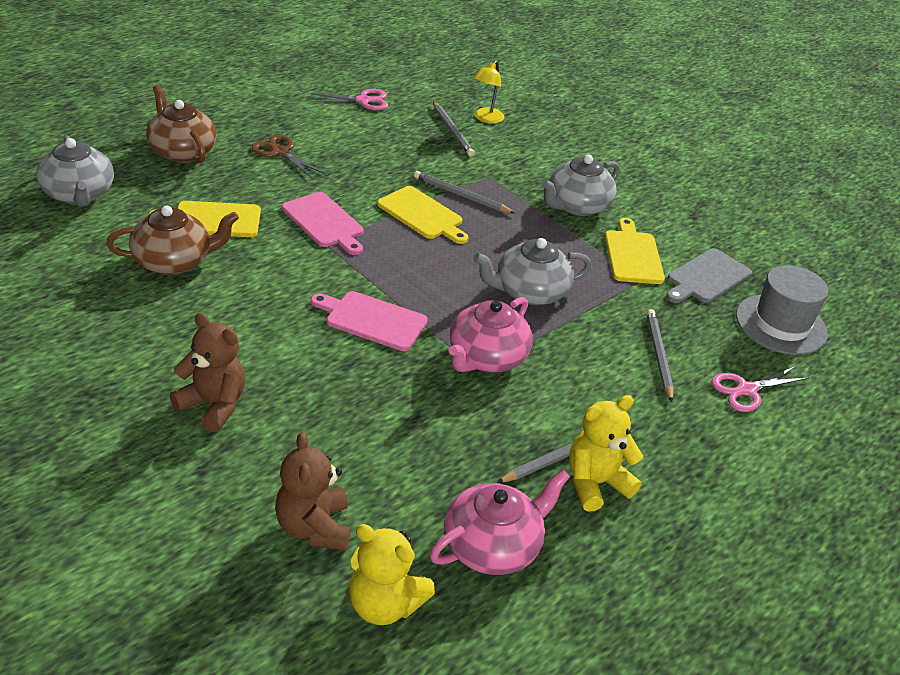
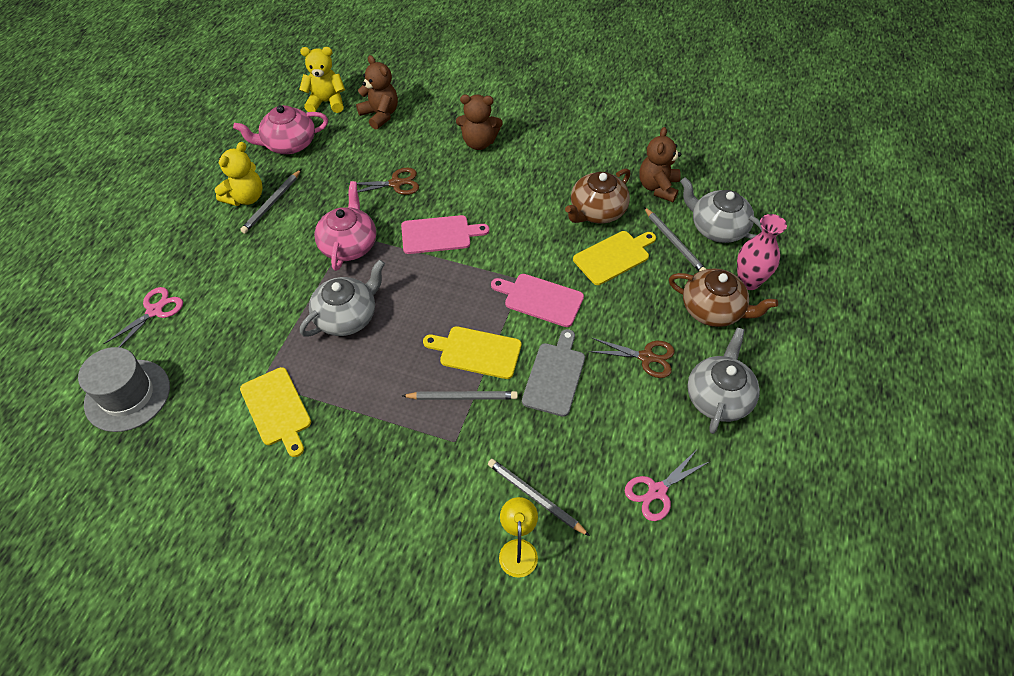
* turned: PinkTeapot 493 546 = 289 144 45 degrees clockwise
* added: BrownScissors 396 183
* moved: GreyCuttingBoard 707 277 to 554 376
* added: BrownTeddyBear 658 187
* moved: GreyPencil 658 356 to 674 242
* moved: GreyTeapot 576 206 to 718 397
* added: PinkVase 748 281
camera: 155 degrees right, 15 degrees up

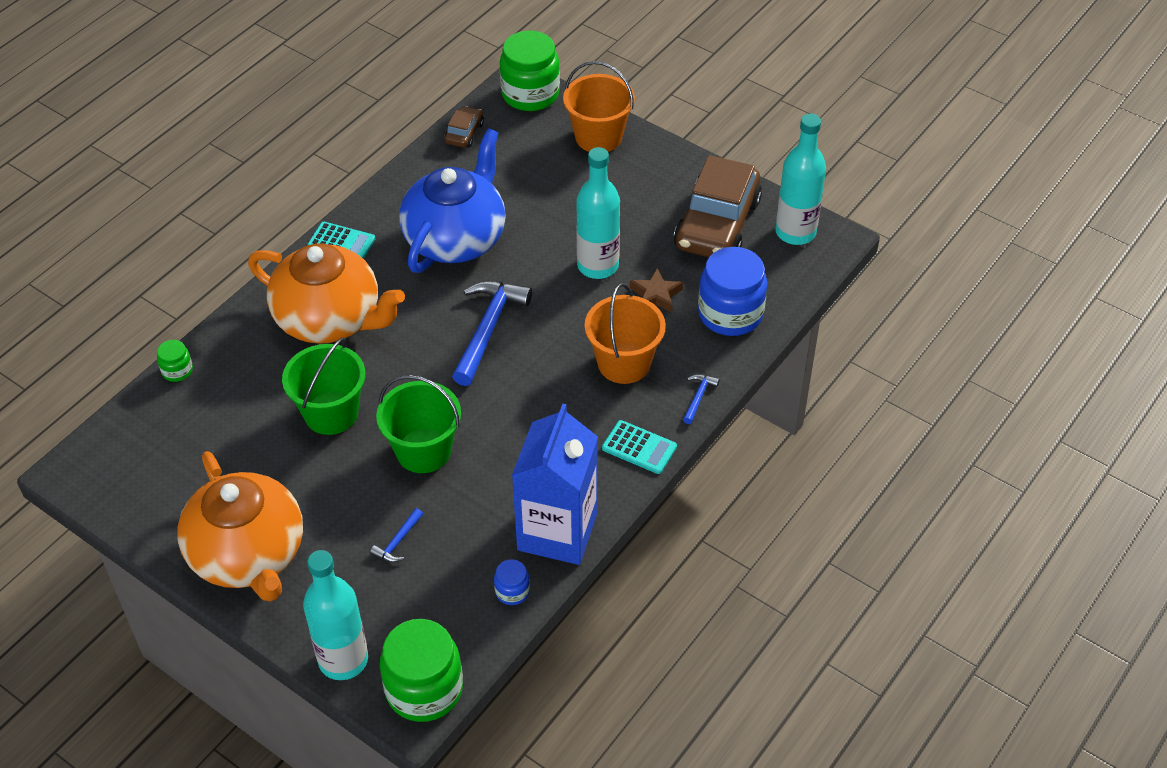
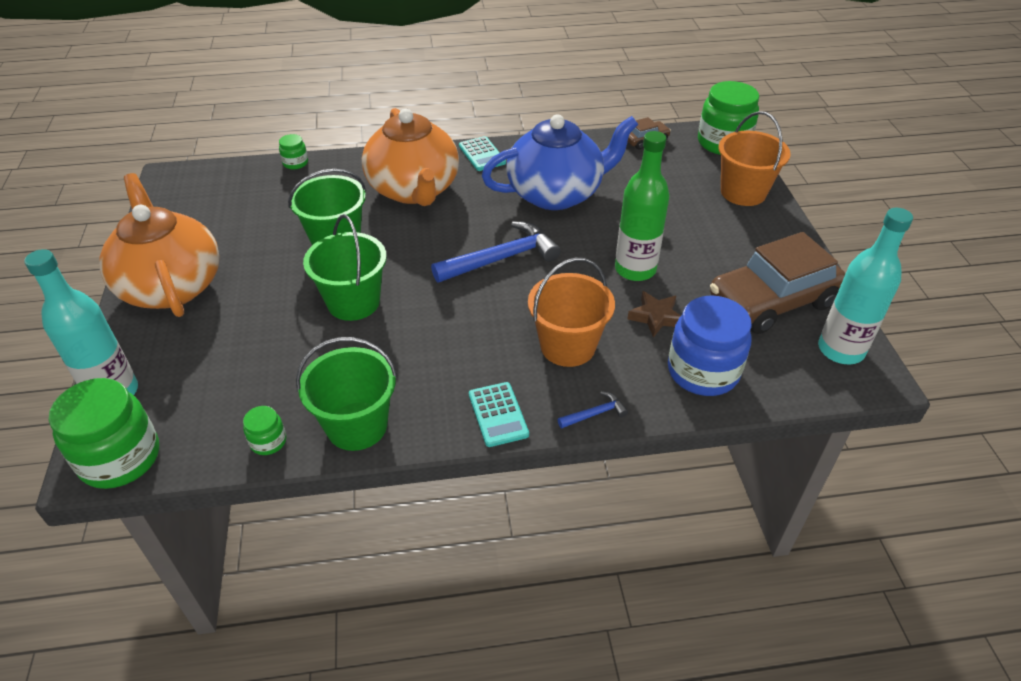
* turned: OrangeTeapot 248 555 = 171 285 135 degrees clockwise
* recoloured: BlueJar 512 591 to GreenJar 268 441
* replaced: BlueCarton 557 531 to GreenBucket 357 426
* recoloured: TurquoiseBottle 598 266 to GreenBottle 635 269
* removed: BlueHammer 398 541
camera: 45 degrees right, 5 degrees down

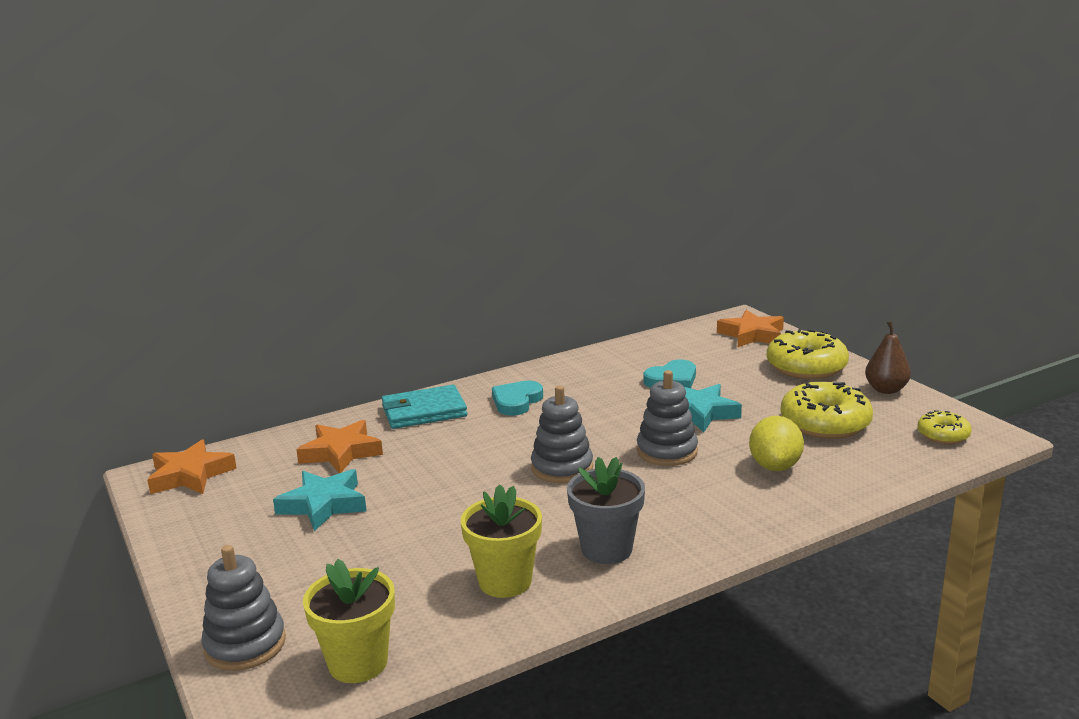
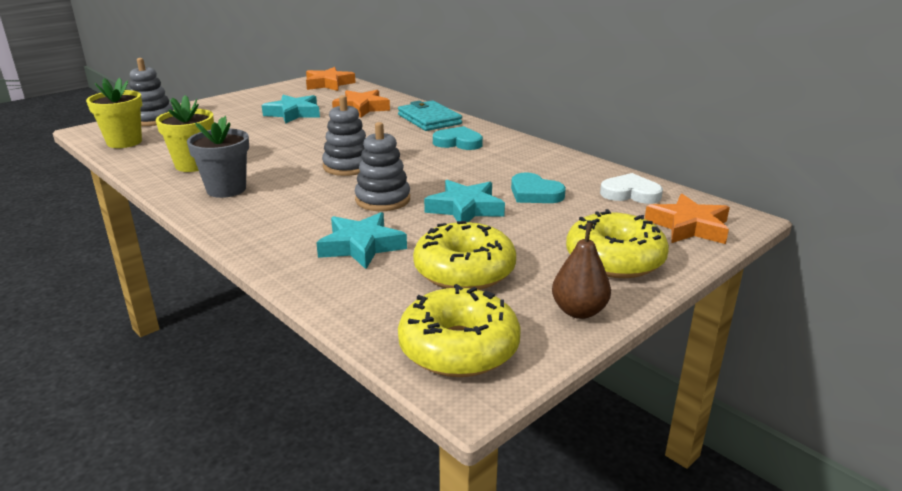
* replaced: YellowLemon 775 466 to TurquoiseStar 361 246
* resized: YellowDonut 943 435 = 459 348 x1.81
* added: WhiteHeart 630 193
camera: 75 degrees right, 5 degrees up

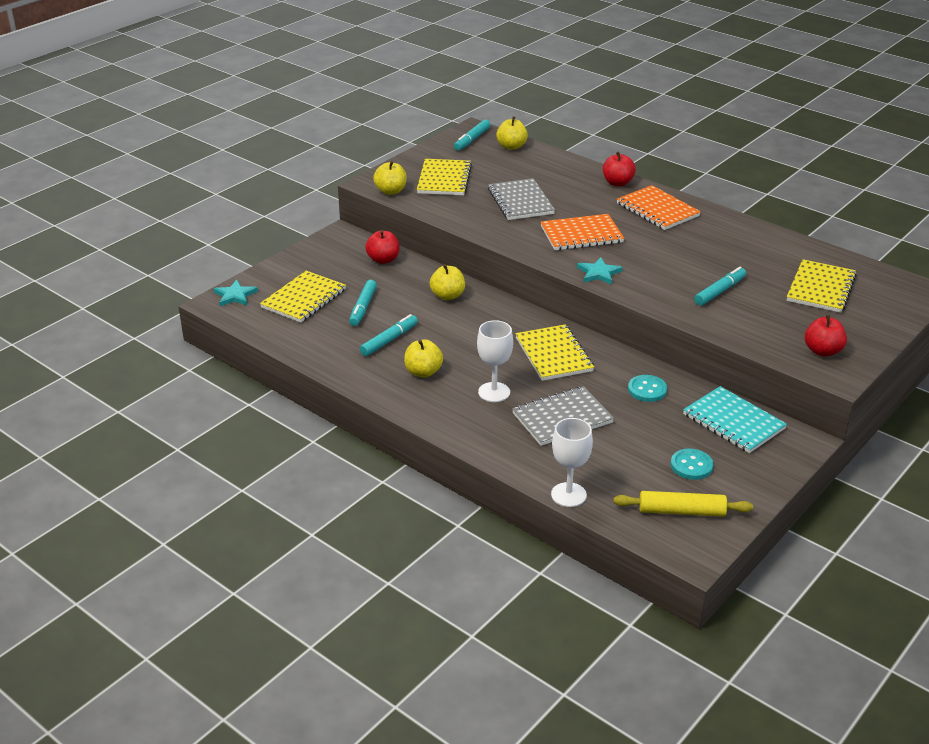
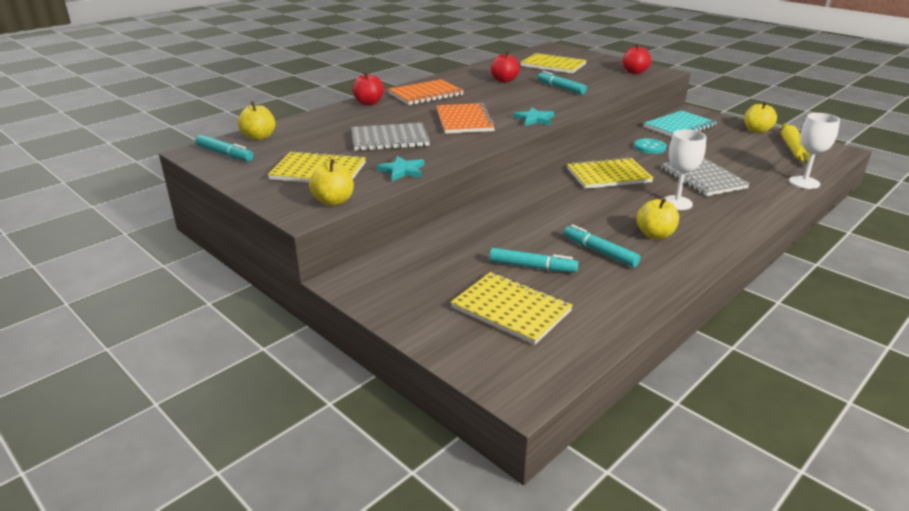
* moved: TurquoiseStar 235 295 to 402 171
* moved: RedApple 383 260 to 504 80
* moved: YellowApple 447 296 to 757 130
* removed: TurquoiseButton 691 465
camera: 85 degrees left, 5 degrees down

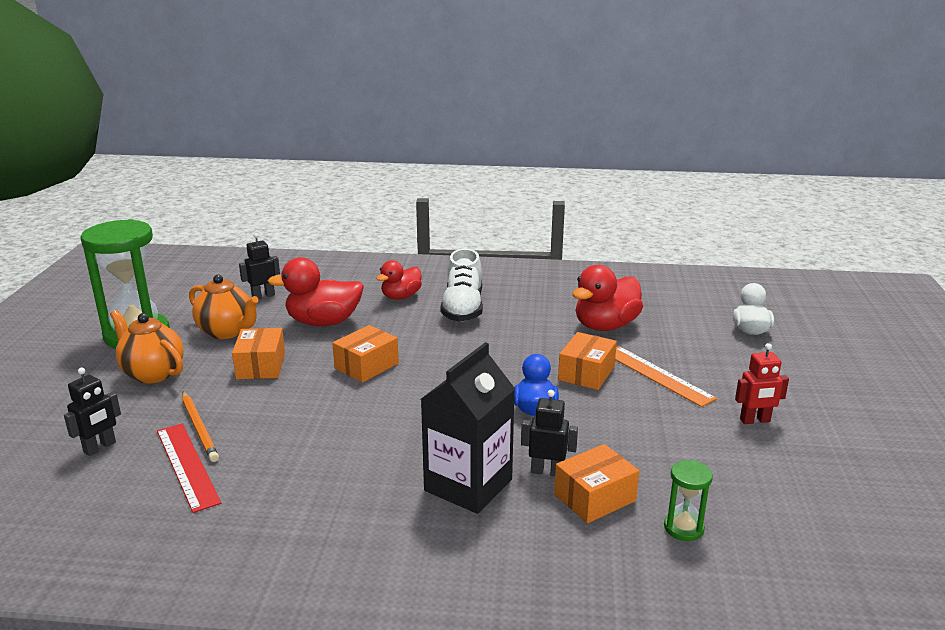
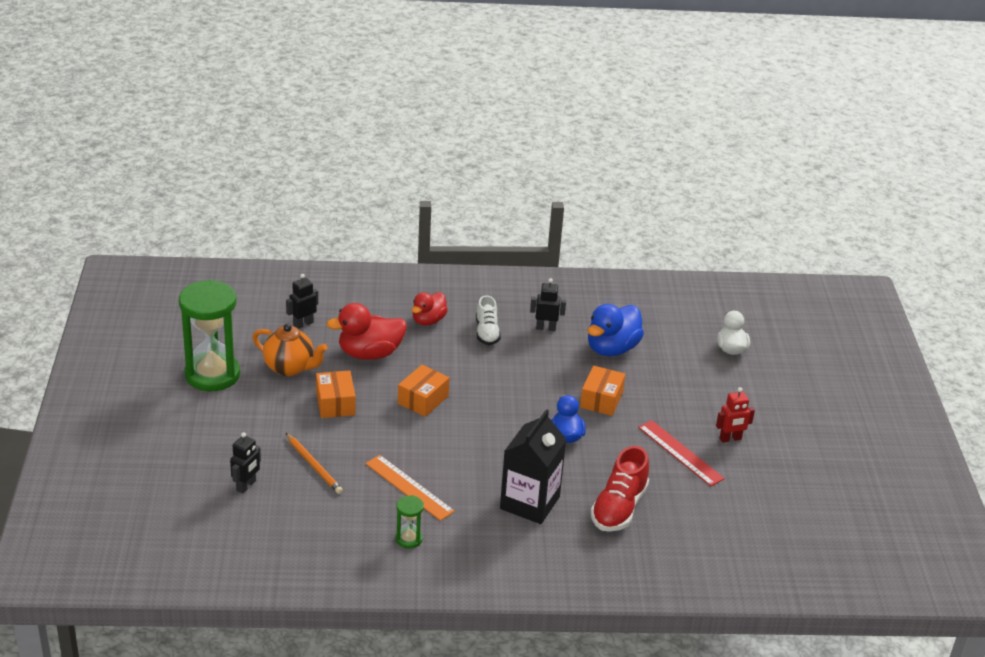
* moved: OrangeRuler 657 375 to 409 487
* moved: GreenHourglass 683 528 to 409 539
* resized: WhiteShoe 463 308 = 487 332 x0.66
* moved: BlackRobot 547 471 to 546 328
* recoloured: RedDuck 605 326 to BlueDuck 612 348
* replaced: OrangeBox 594 497 to RedShoe 619 508
* moved: RedRuler 187 465 to 680 453
* removed: OrangeTeapot 153 373
camera: 10 degrees left, 10 degrees up

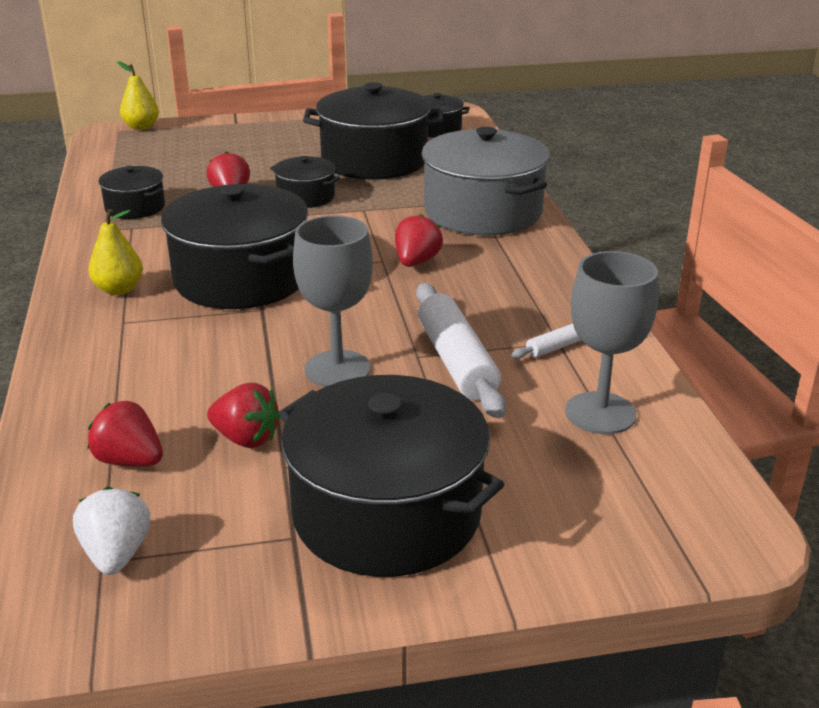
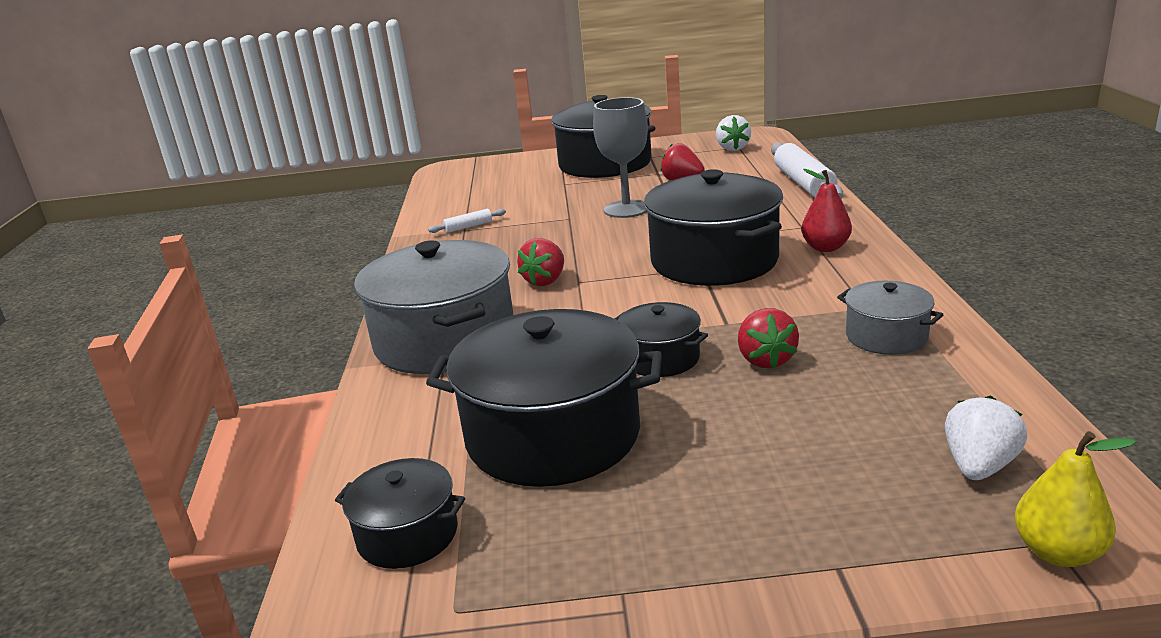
* moved: WhiteRollingPin 456 362 to 803 183
* recoloured: YellowPear 119 289 to RedPear 825 248
* recoloured: BlackPot 135 207 to GreyPot 886 336
* added: WhiteStrawberry 979 466
* removed: RedStrawberry 129 461
* removed: GreyGoblet 600 413
camera: 170 degrees left, 5 degrees down

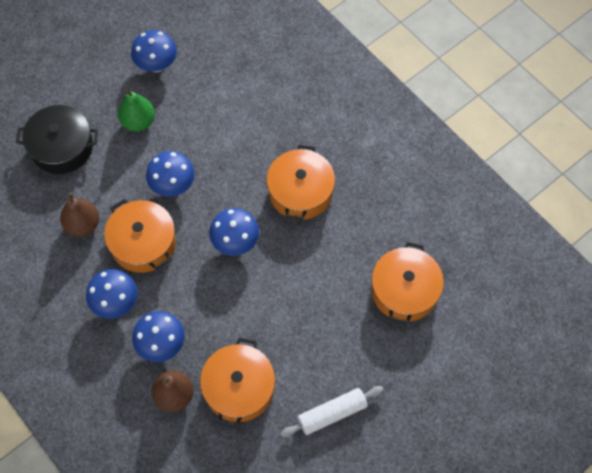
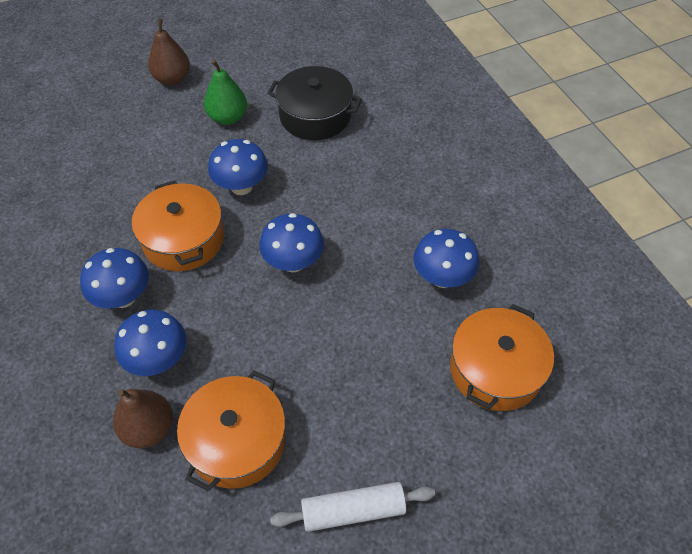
* moved: BrownPear 83 225 to 172 79
* moved: BlackPot 62 147 to 315 116
* moved: BlueMushroom 157 65 to 442 277
* removed: OrangePot 300 192
camera: 15 degrees right, 10 degrees down

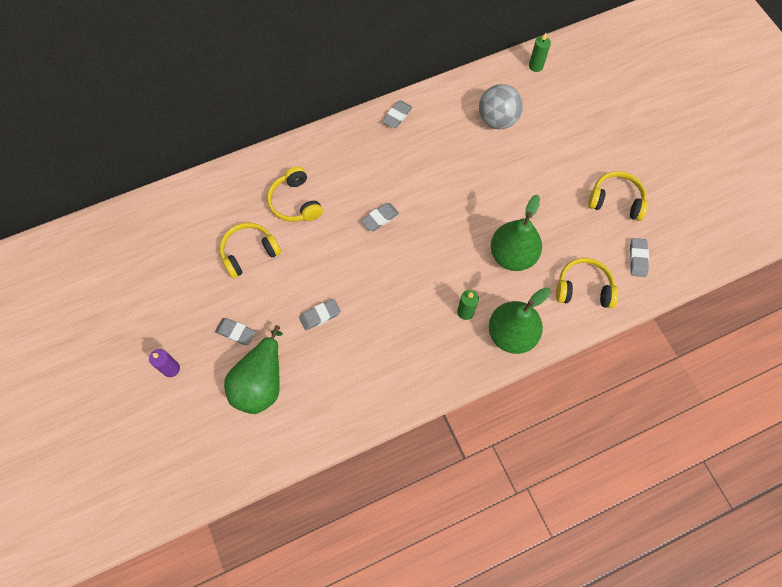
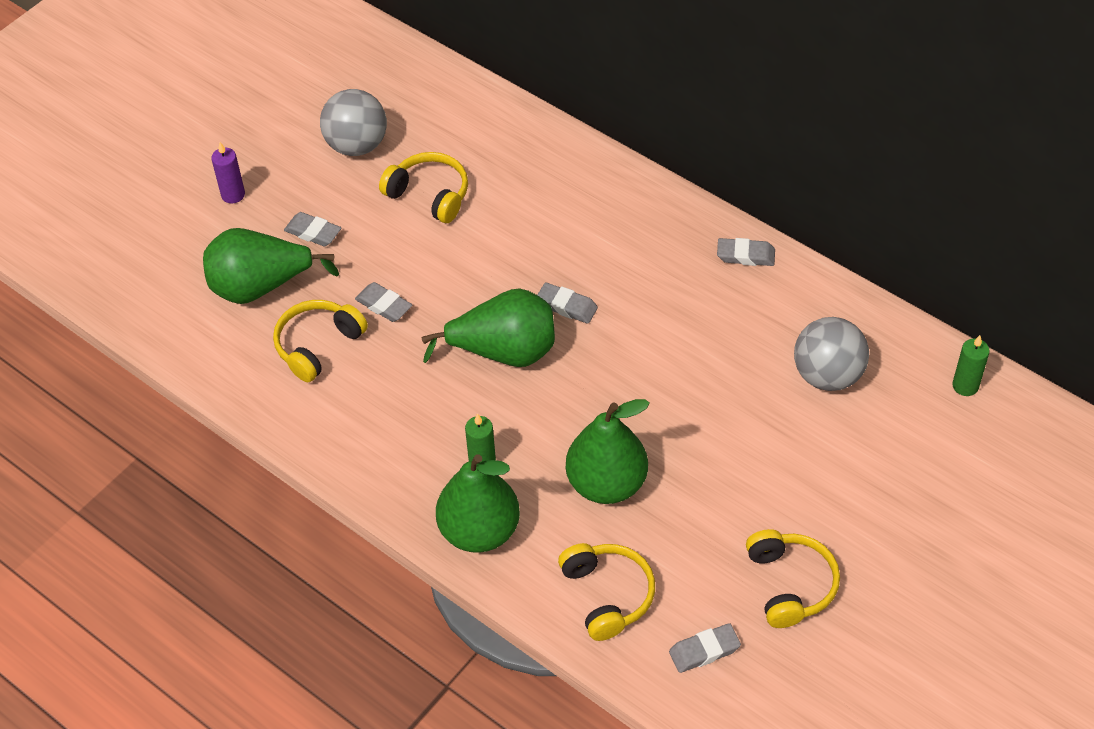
* moved: YellowHeadphones 295 202 to 318 345
* turned: GreyEraser 236 332 = 313 232 60 degrees counterclockwise
* added: GreyBall 357 145
* added: GreenPear 504 352
camera: 65 degrees right, 15 degrees down

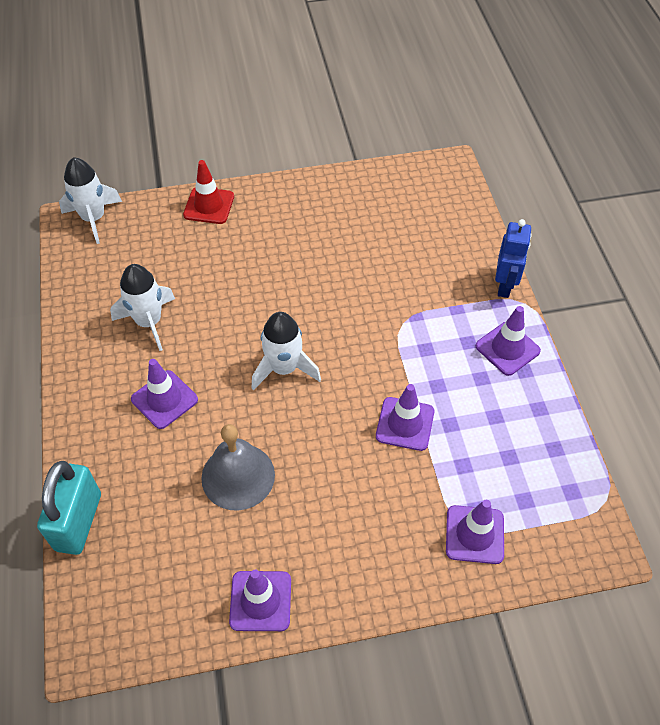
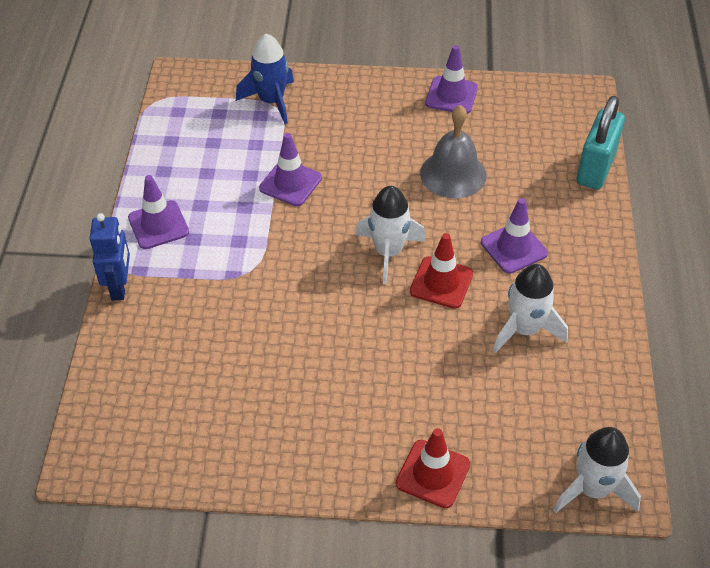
* turned: BlueRobot 505 285 = 119 287 150 degrees clockwise
* replaced: PurpleTrafficCone 474 534 to BlueRocket 271 101
* added: RedTrafficCone 441 282
camera: 165 degrees left, 5 degrees down

